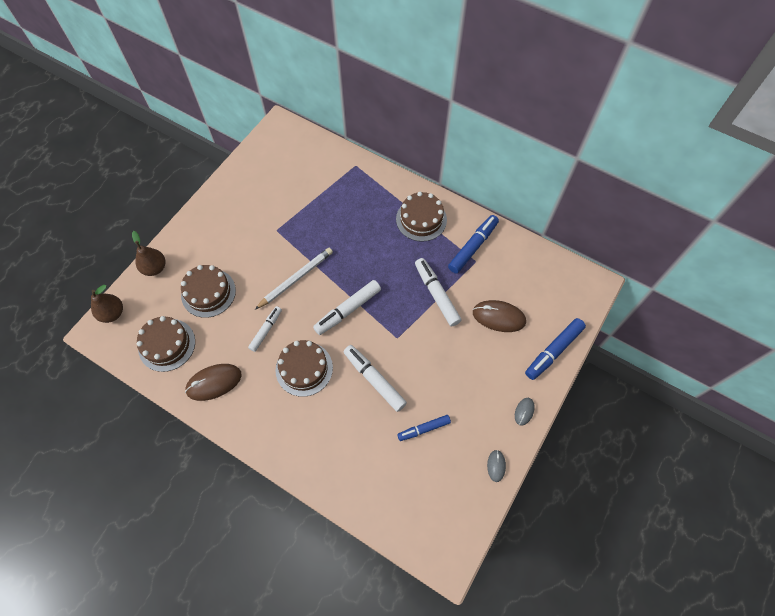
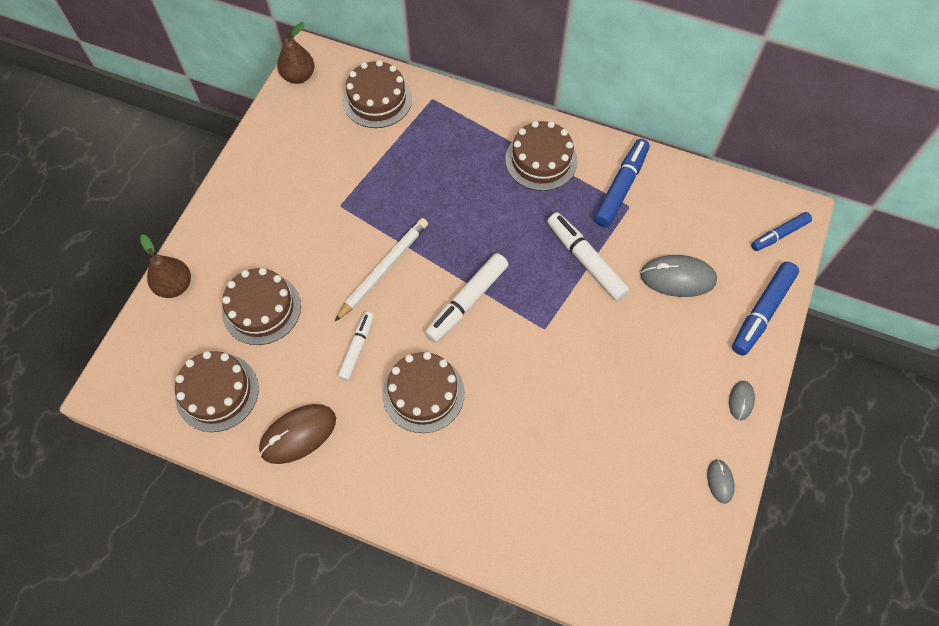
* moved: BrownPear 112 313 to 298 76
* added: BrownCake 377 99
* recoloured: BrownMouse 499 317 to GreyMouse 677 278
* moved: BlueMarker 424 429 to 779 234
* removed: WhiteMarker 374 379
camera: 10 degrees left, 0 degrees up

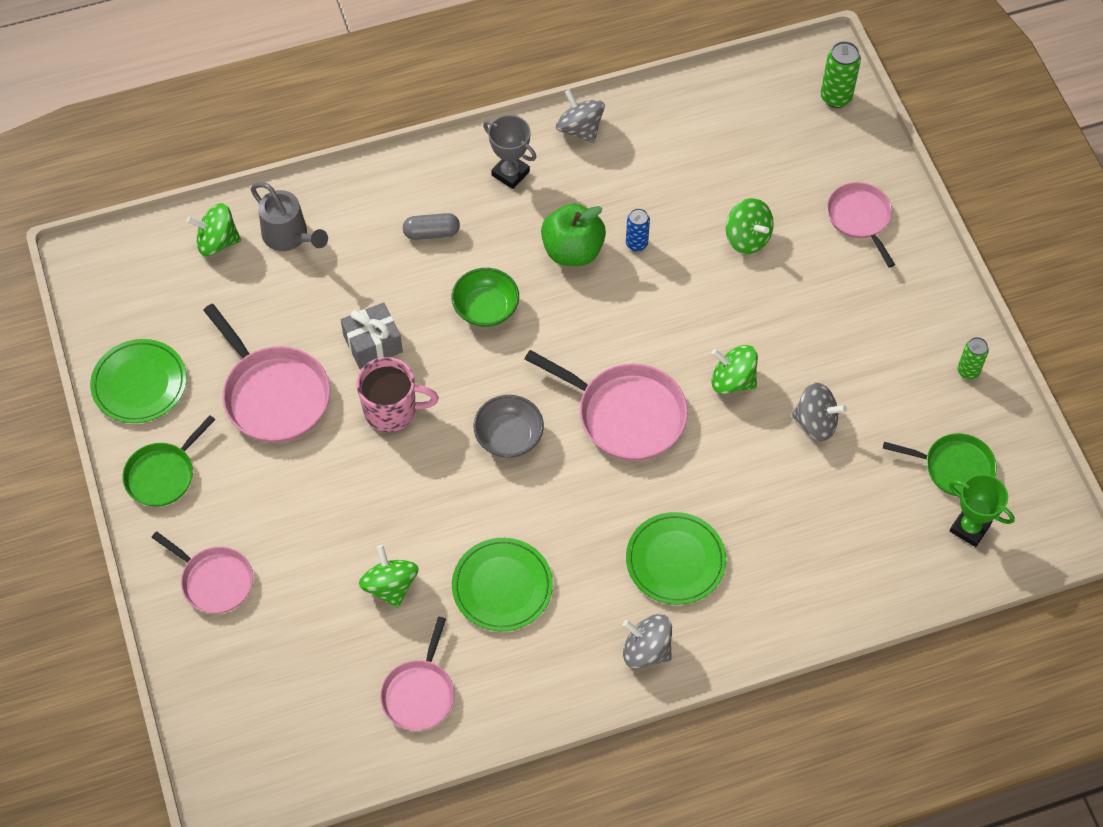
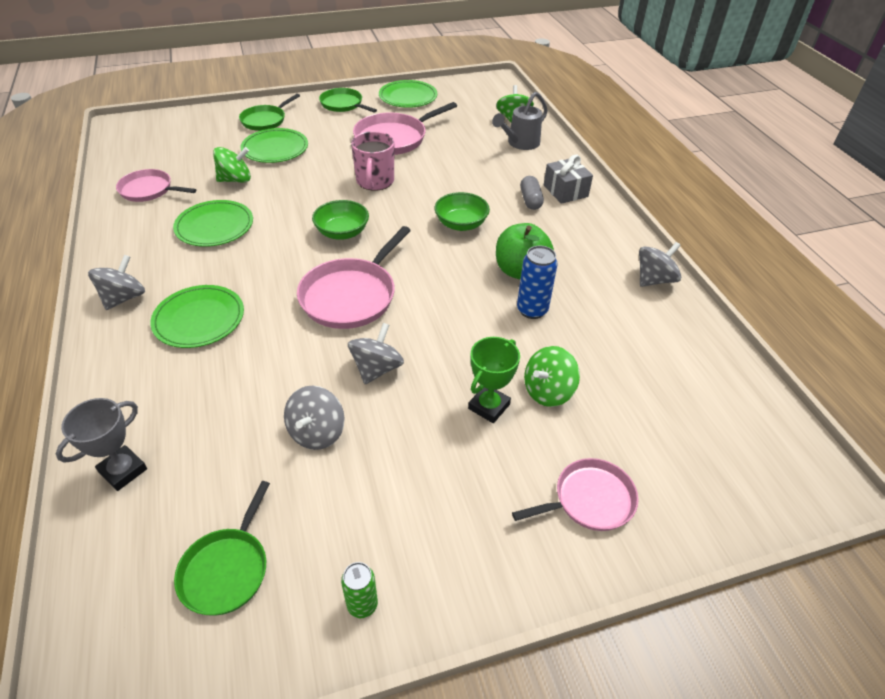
* moved: GreyTrophy 510 173 to 123 470
* recoloured: PinkPan 214 581 to GreenPan 265 120
* added: GreenPlate 275 149
* recoloured: GreyBowl 509 437 to GreenBowl 342 232
* recoloured: GreenSpinningTop 732 380 to GreySpinningTop 377 368
* moved: GreenTrophy 969 528 to 489 406
* resized: BlueCan 636 244 = 532 310 x1.51
* moved: GreyGift 373 344 to 565 191
* removed: GreenCan 835 97
camera: 90 degrees right, 15 degrees down

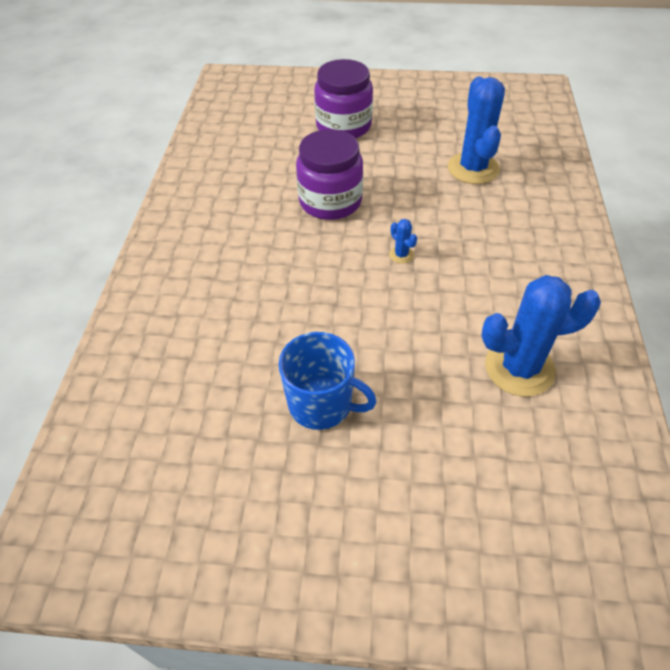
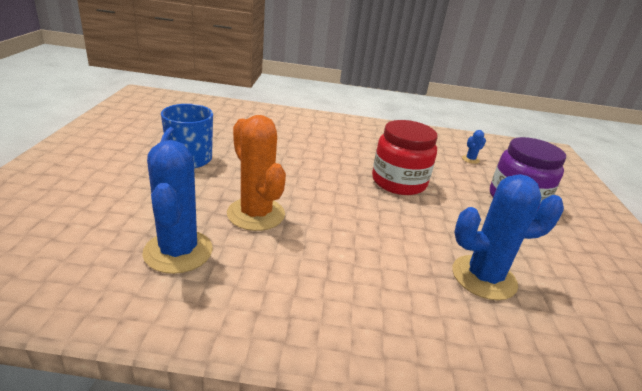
* added: OrangeCactus 256 214
* recoloured: PurpleJar 330 201 to RedJar 399 182
* moved: BlueCactus 401 255 to 470 159
camera: 85 degrees right, 20 degrees down

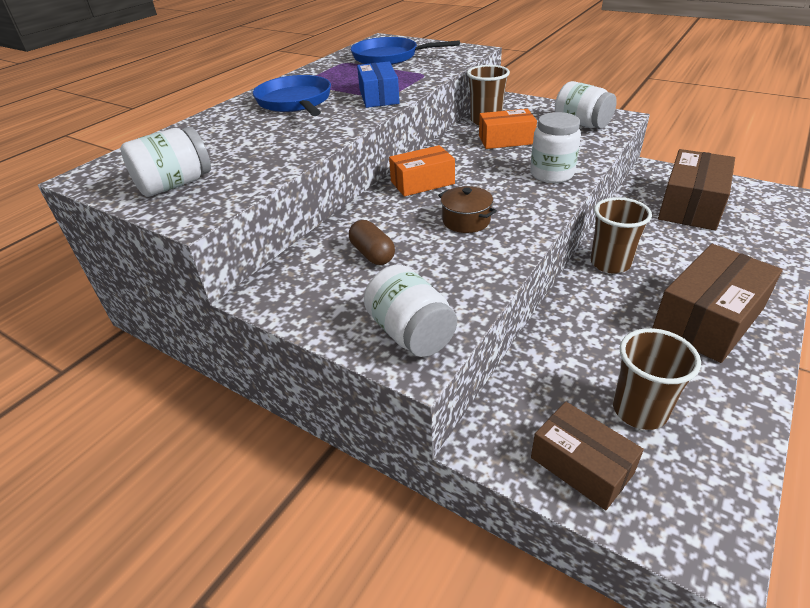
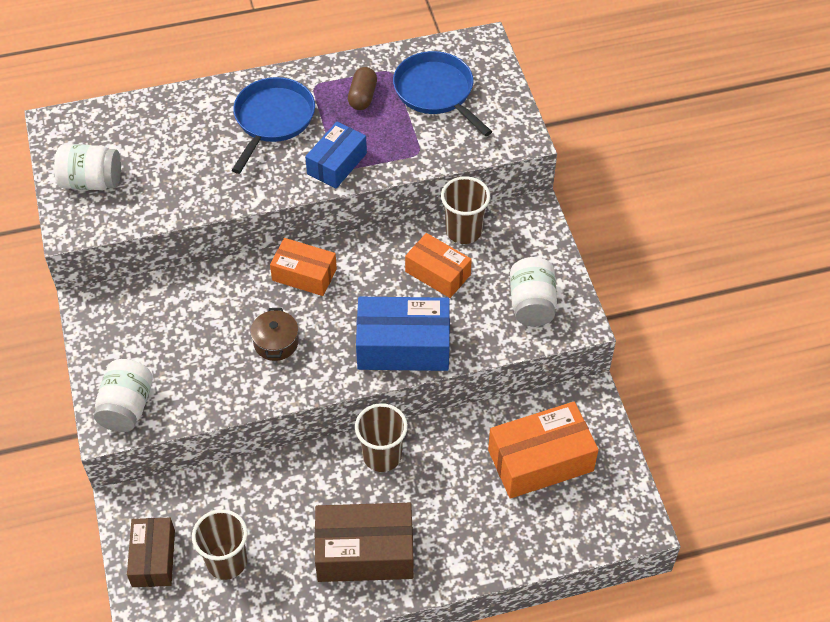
* moved: BrownCapsule 372 254 to 362 96
* replaced: WhiteJar 551 174 to BlueBox 403 346
* recoloured: BrownBox 691 205 to OrangeBox 540 460
camera: 40 degrees right, 15 degrees up

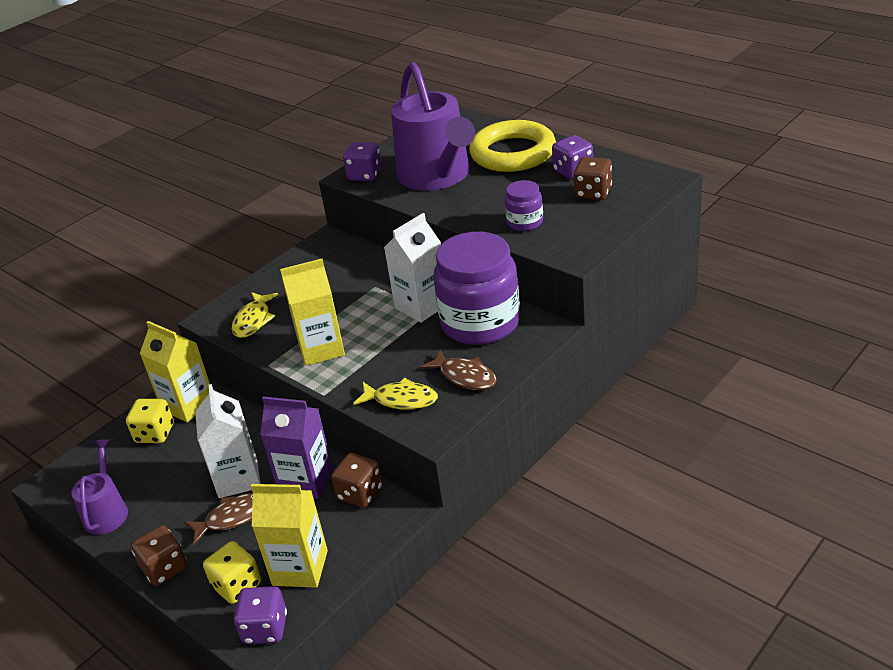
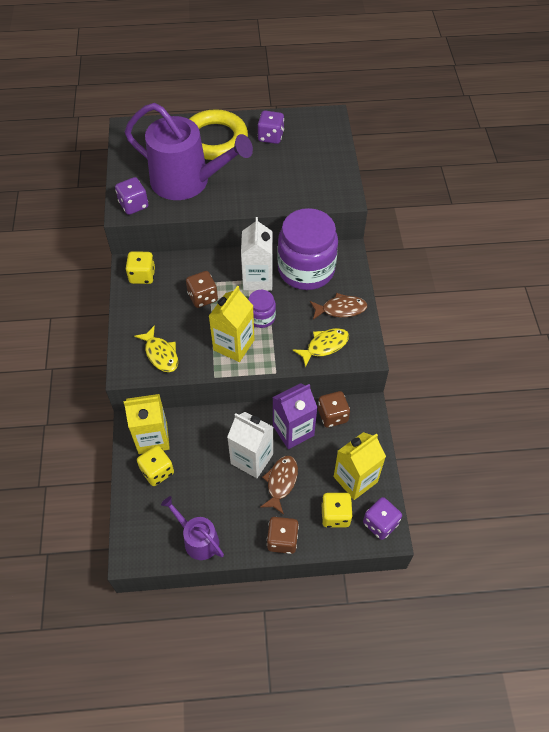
* added: YellowDice 142 276
* moved: BrownDice 593 193 to 203 297
* moved: PurpleJar 525 222 to 261 317
camera: 50 degrees left, 20 degrees up

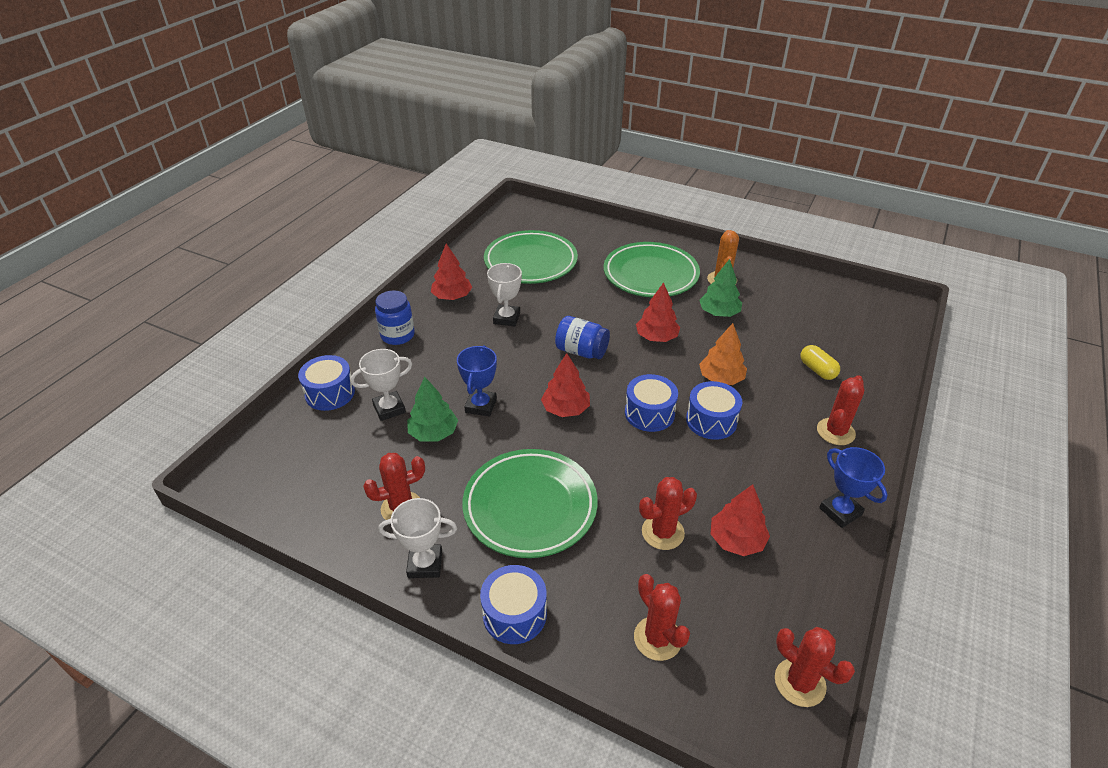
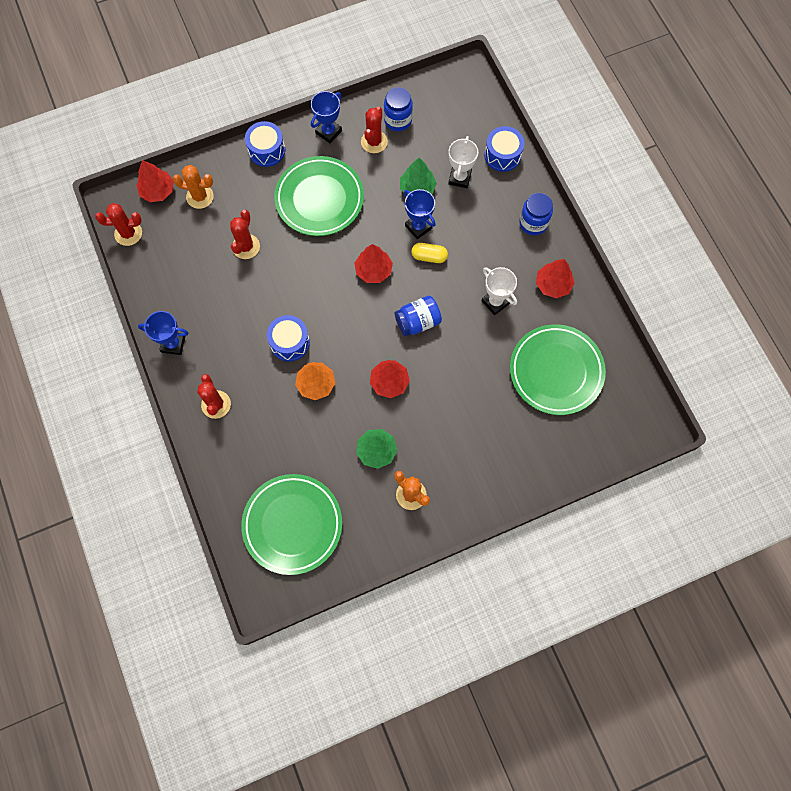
* moved: RedTree 736 540 to 157 191
* recoloured: RedCactus 657 638 to OrangeCactus 200 196
* moved: GreenPlate 650 275 to 292 525
* recoloured: WhiteTrophy 425 564 to BlueTrophy 328 132
* added: BlueJar 398 120
* moved: YellowCapsule 817 370 to 429 256
* removed: BlueDrum 649 413
camera: 130 degrees right, 30 degrees up

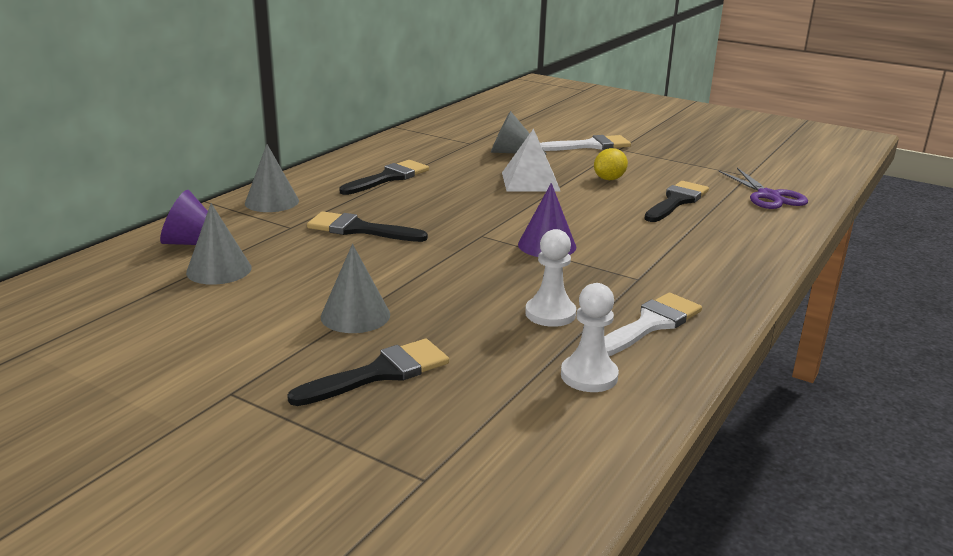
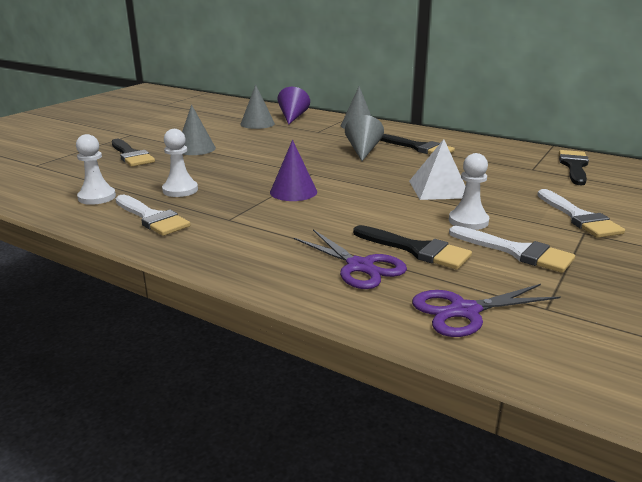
* added: PurpleScissors 360 266
* moved: GreyCone 511 152 to 363 151
* replaced: YellowLemon 609 179 to WhitePawn 468 221
* added: WhiteBrush 517 252
* moved: BlackBrush 359 229 to 574 166
camera: 90 degrees right, 0 degrees up

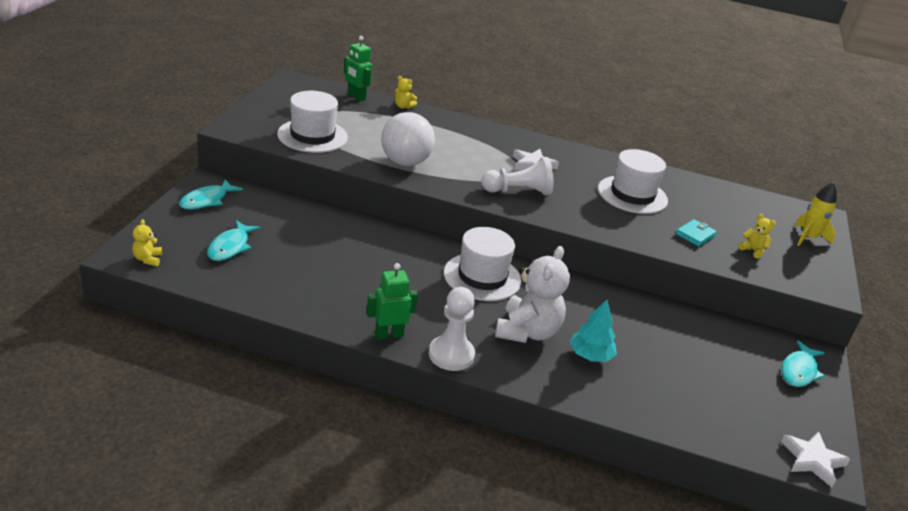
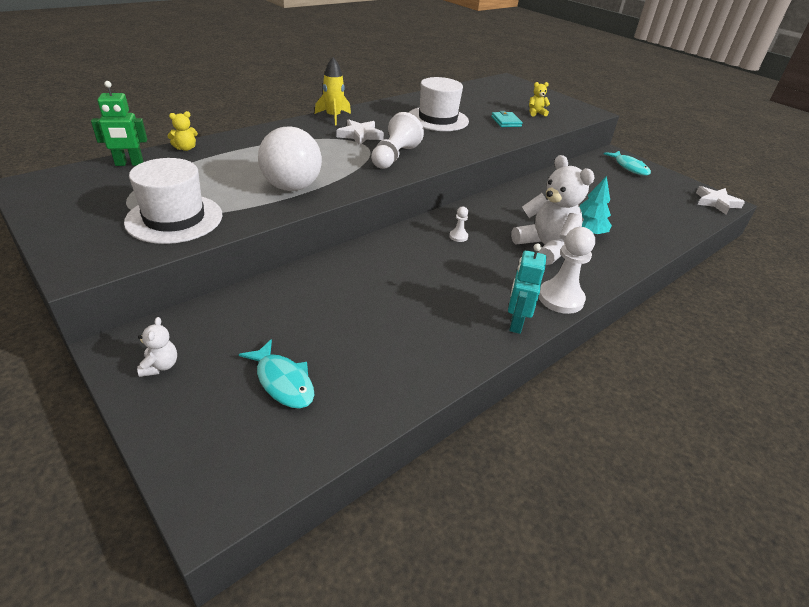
* replaced: TurquoiseFish 207 200 to WhiteTeddyBear 160 366
* moved: YellowRocket 808 238 to 333 117
* replaced: WhiteHat 482 277 to WhitePawn 458 236
* recoloured: GreenRobot 389 335 to TurquoiseRobot 515 323
* removed: YellowTeddyBear 148 259
camera: 55 degrees left, 5 degrees up

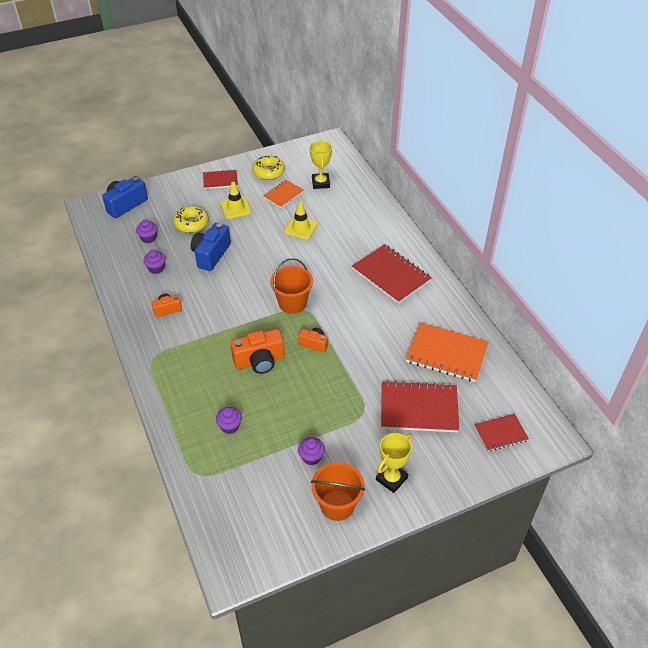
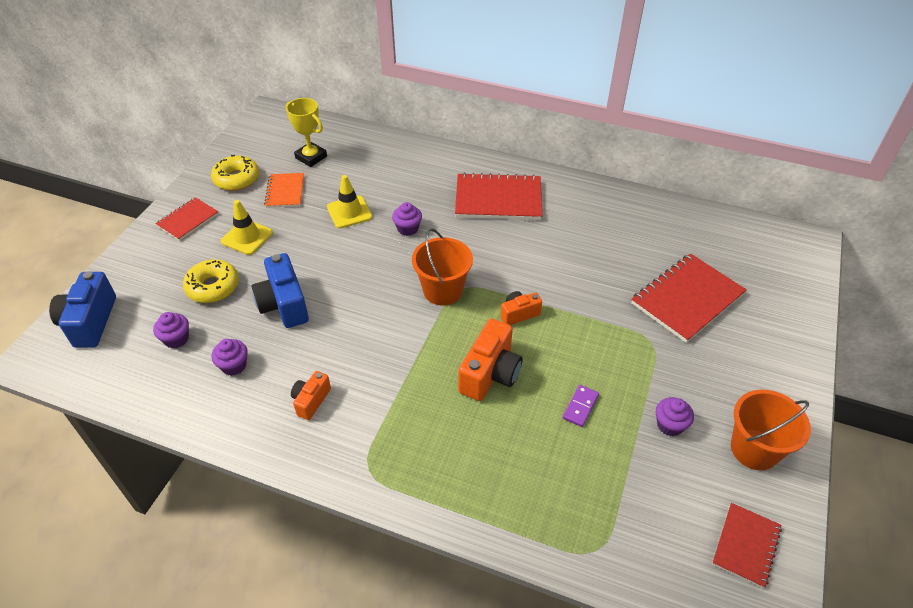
* moved: PurpleCupcake 230 426 to 408 229
* added: PurpleDomino 580 407
* moved: RedNotebook 500 433 to 745 545
* removed: YellowTrophy 391 479
* removed: OrangeNotebook 446 353
camera: 45 degrees left, 0 degrees up

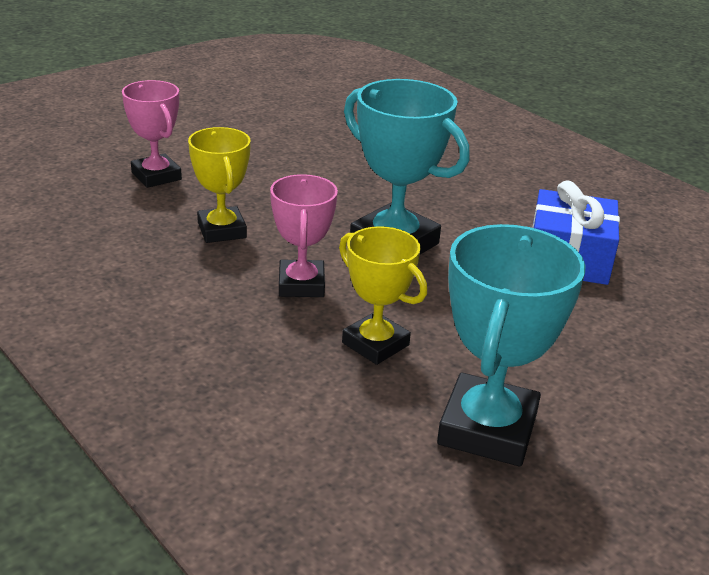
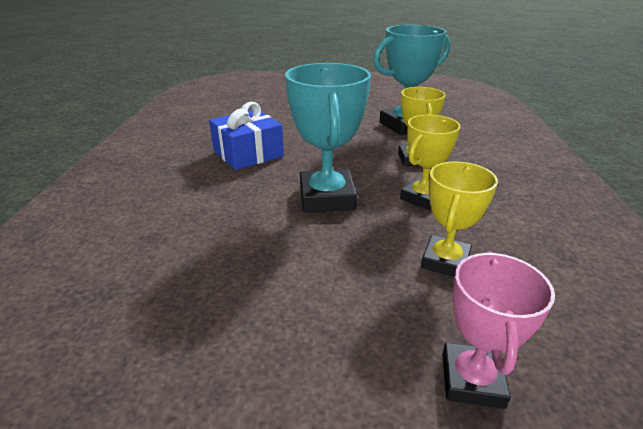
* recoloured: PinkTrophy 301 284 to YellowTrophy 422 198
camera: 135 degrees left, 0 degrees up

